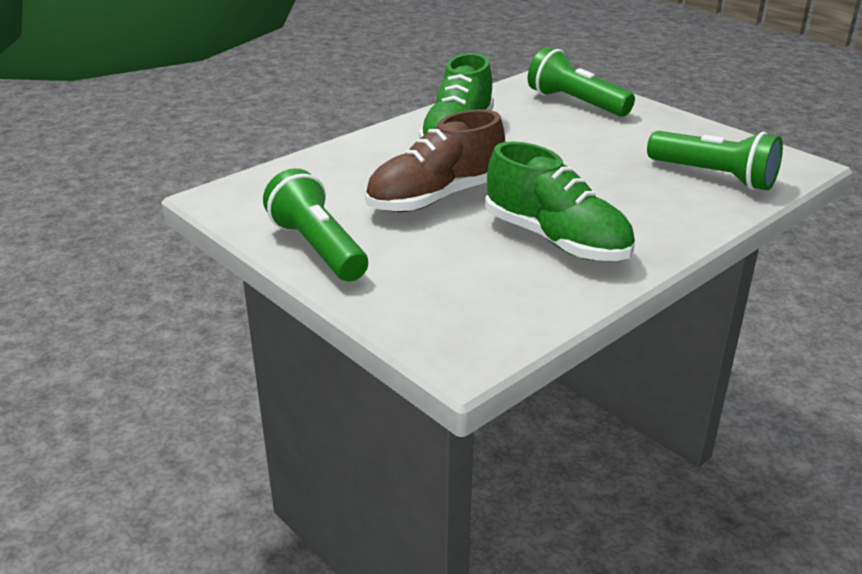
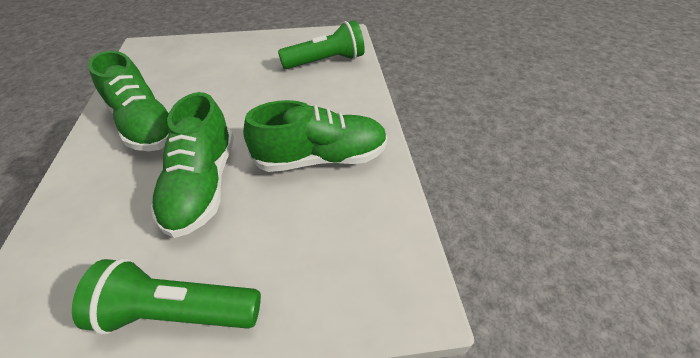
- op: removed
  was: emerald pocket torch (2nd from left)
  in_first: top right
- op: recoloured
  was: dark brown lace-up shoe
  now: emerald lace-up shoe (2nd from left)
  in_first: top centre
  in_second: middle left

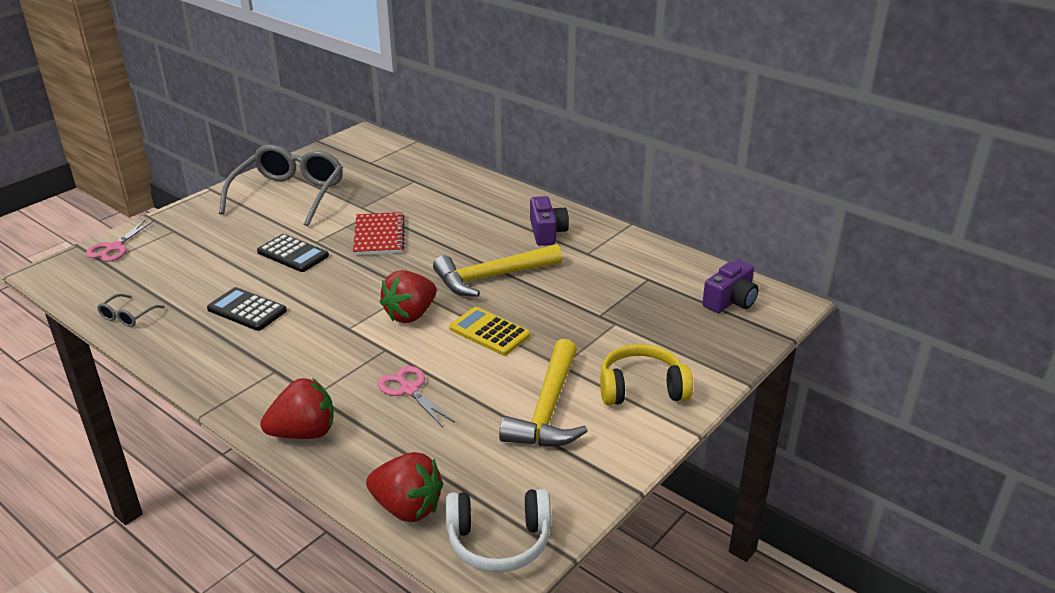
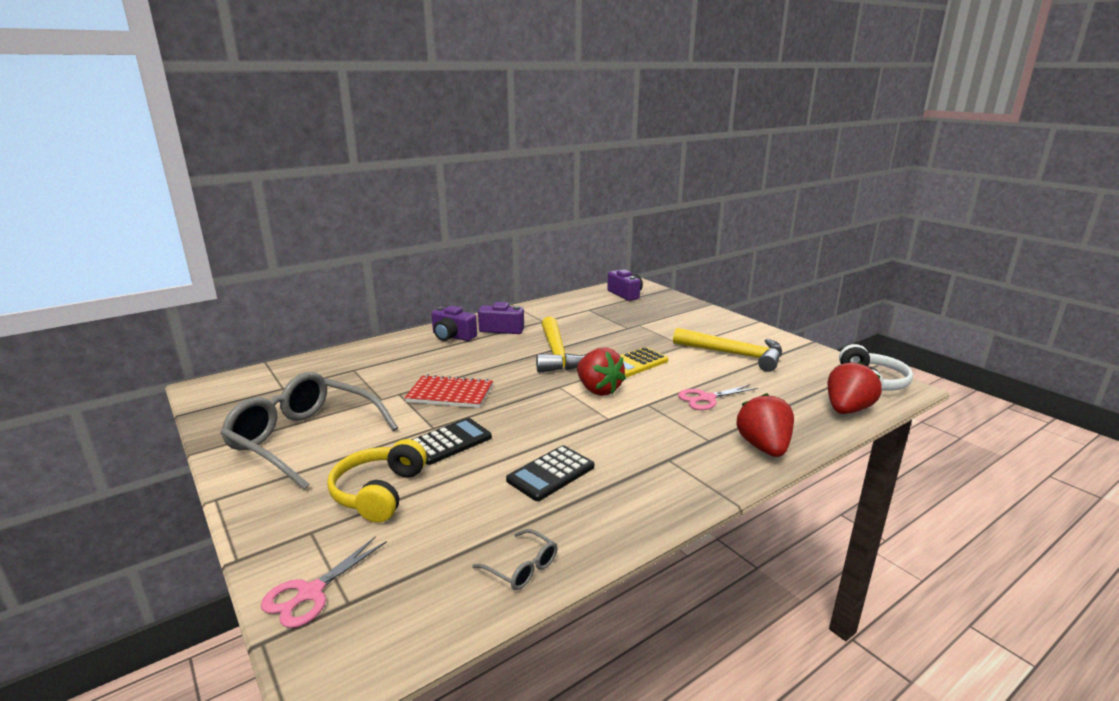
- op: added
  now: violet camera (1st from left)
  in_second: centre
- op: moved
  was: bright yellow over-ear headphones
  in_first: centre
  in_second: bottom centre
- op: turned
  was: pink scissors (1st from left)
  in_first: middle left
  in_second: bottom left
  clockwise: 90

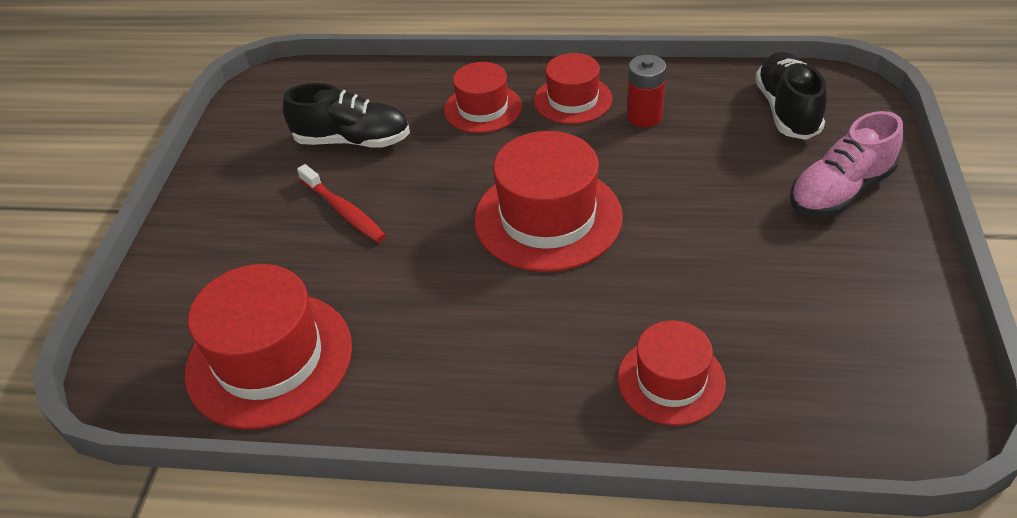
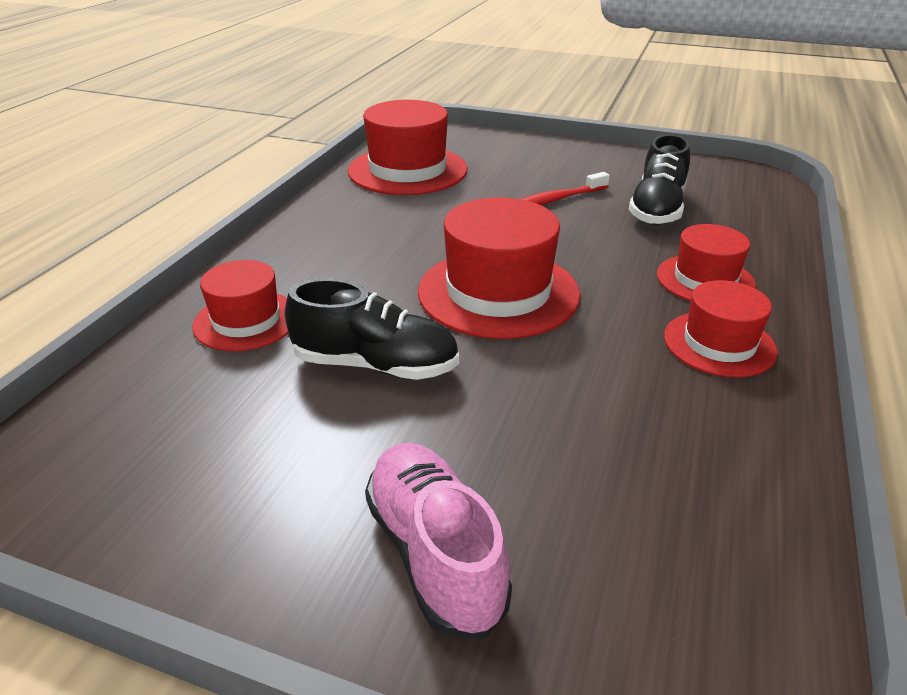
- op: removed
  was: crimson battery
  in_first: top centre
- op: moved
  was: jet-black lace-up shoe (2nd from left in the first image)
  now: jet-black lace-up shoe (1st from left)
  in_first: top right
  in_second: centre

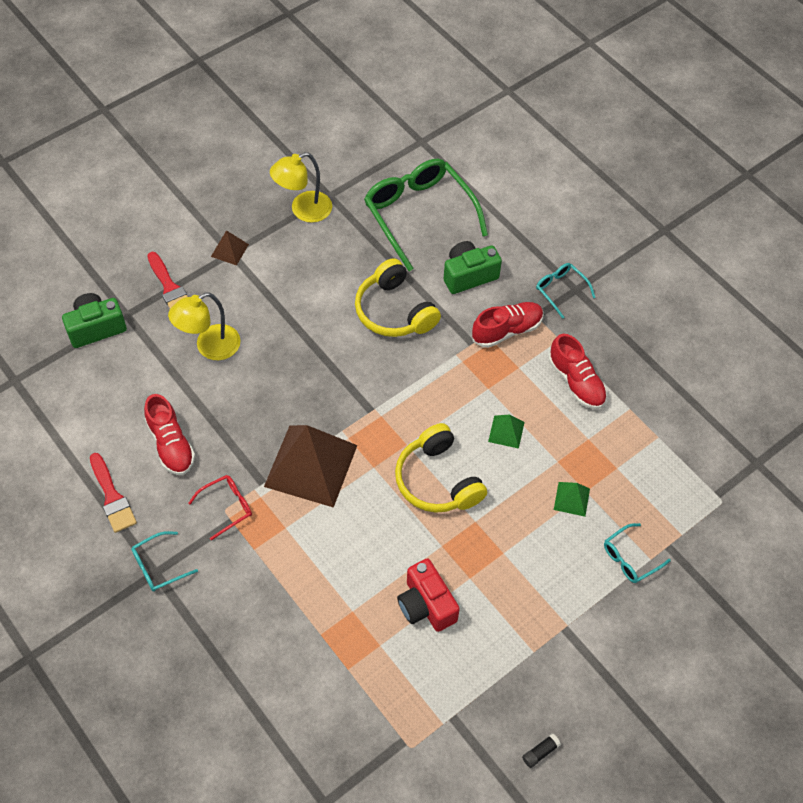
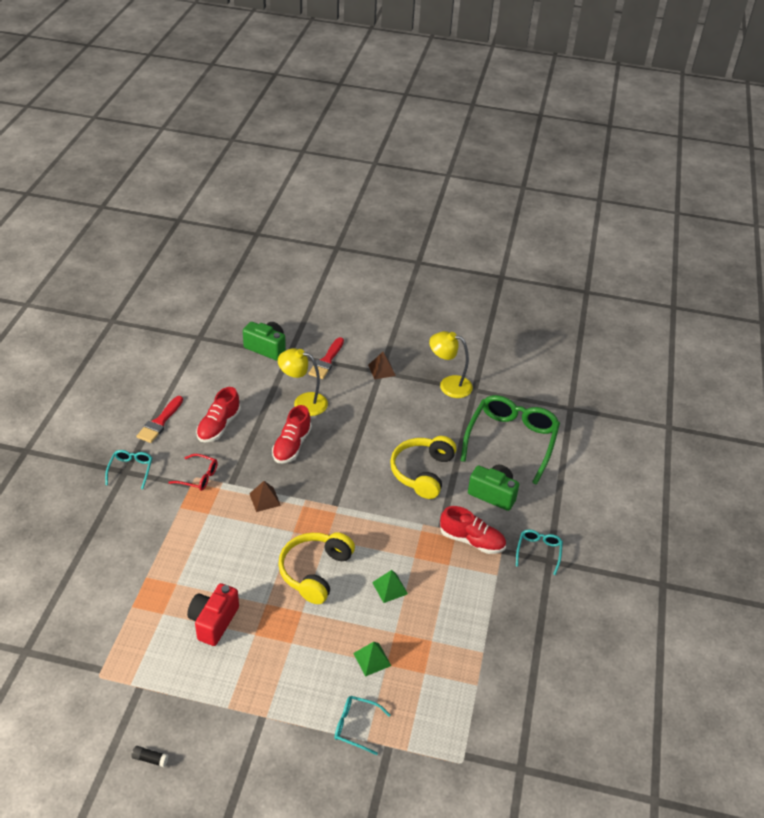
- op: moved
  was: crimson lace-up shoe (3rd from left in the first image)
  now: crimson lace-up shoe (2nd from left)
  in_first: middle right
  in_second: centre
- op: turned
  was: aqua spectacles (1st from left)
  in_first: bottom left
  in_second: middle left
  clockwise: 75
- op: resized
  was: dark brown pyramid shape (2nd from left in the first image)
  in_first: centre
  in_second: centre
  ratio: 0.43

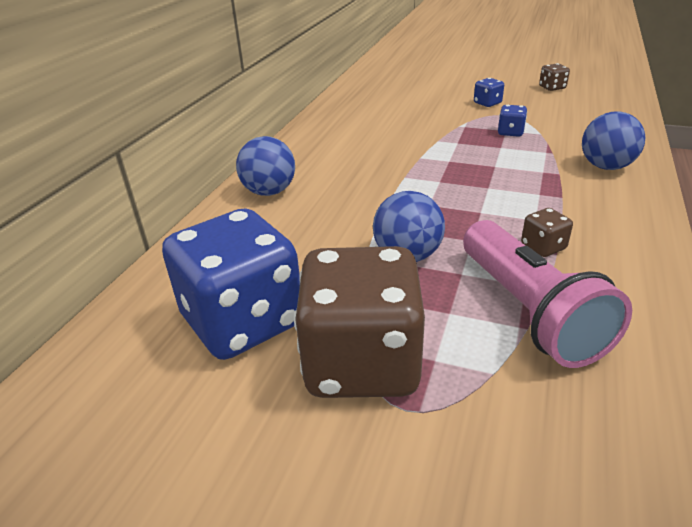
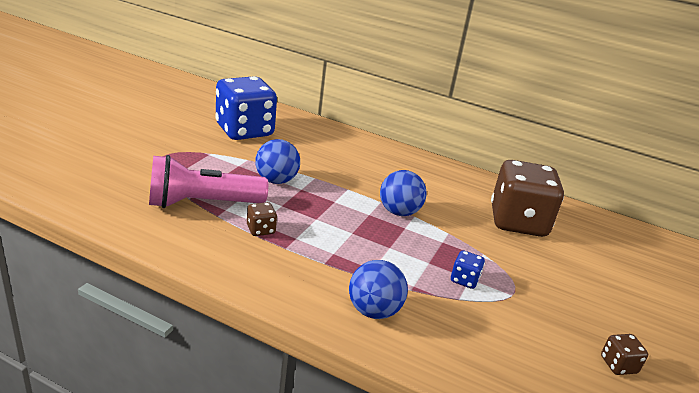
- op: removed
  was: royal blue dice (2nd from left)
  in_first: top right
- op: moved
  was: royal blue sphere (1st from left in the first image)
  now: royal blue sphere (3rd from left)
  in_first: top centre
  in_second: centre
- op: moved
  was: dark brown dice (1st from left in the first image)
  now: dark brown dice (2nd from left)
  in_first: centre
  in_second: middle right

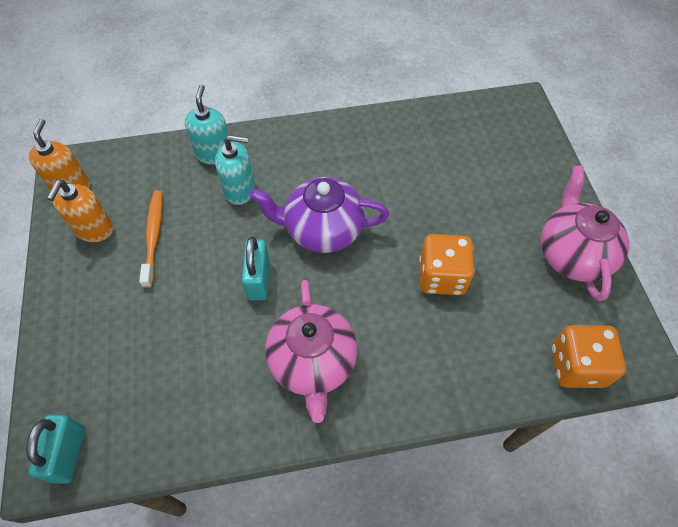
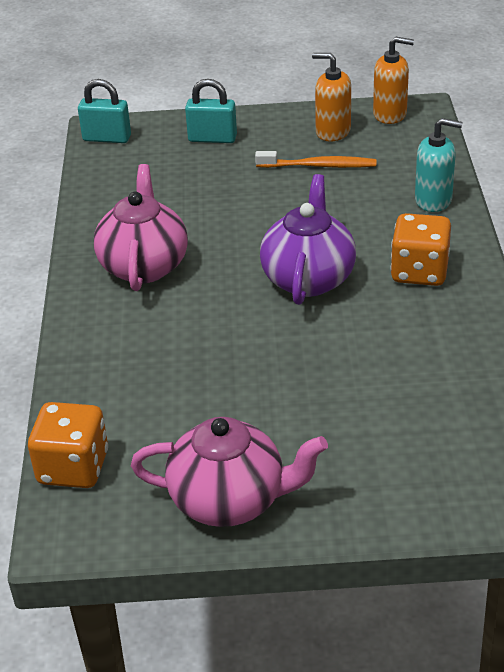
- op: removed
  was: aqua soap pump (2nd from left)
  in_first: top centre
- op: moved
  was: aqua small lock (2nd from left)
  in_first: centre
  in_second: top centre
- op: moved
  was: bright orange dice (1st from left in the first image)
  now: bright orange dice (2nd from left)
  in_first: centre
  in_second: middle right
- op: turned
  was: pink teapot (1st from left)
  in_first: centre
  in_second: middle left
  clockwise: 90

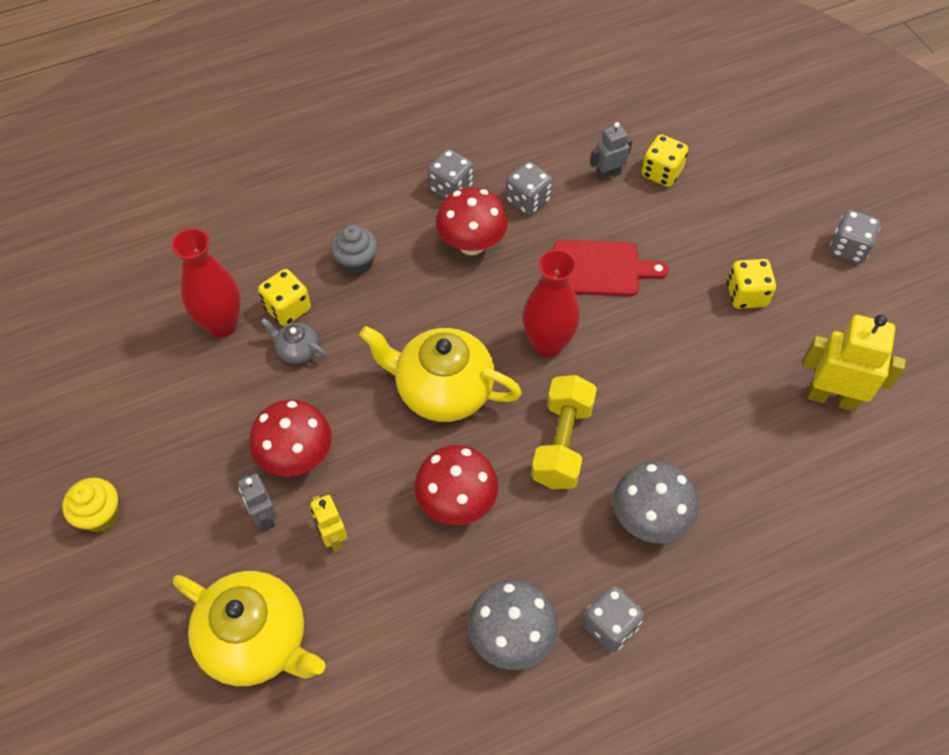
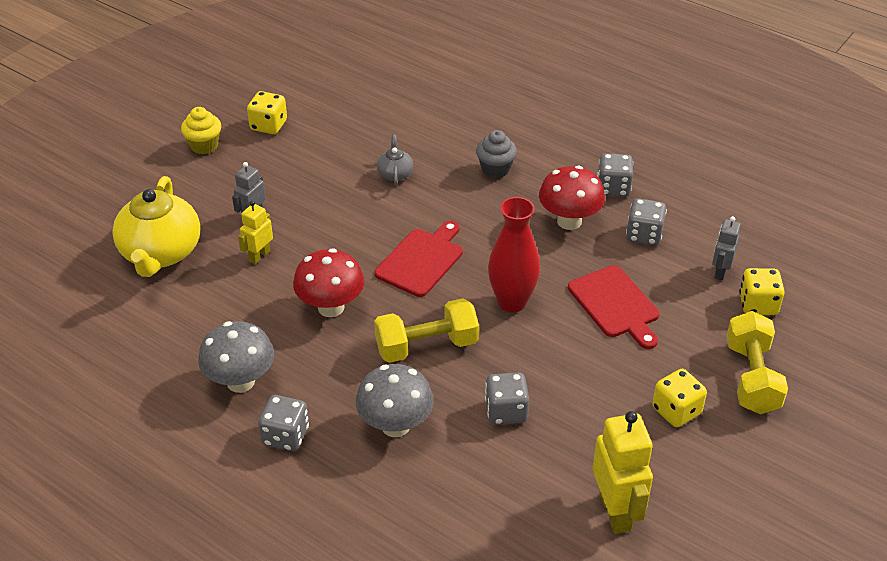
- op: removed
  was: crimson flower vase (1st from left)
  in_first: middle left
- op: removed
  was: crimson mushroom (1st from left)
  in_first: middle left
- op: added
  now: bright yellow free weight (2nd from left)
  in_second: middle right
- op: moved
  was: bright yellow dice (1st from left)
  in_first: middle left
  in_second: top left
- op: moved
  was: ash-grey dice (4th from left in the first image)
  now: ash-grey dice (2nd from left)
  in_first: top right
  in_second: bottom centre
- op: replaced
  was: bright yellow teapot (2nd from left)
  now: crimson chopping board (1st from left)
  in_first: centre
  in_second: centre
- op: turned
  was: ash-grey toy robot (2nd from left)
  in_first: top centre
  in_second: middle right
  clockwise: -105

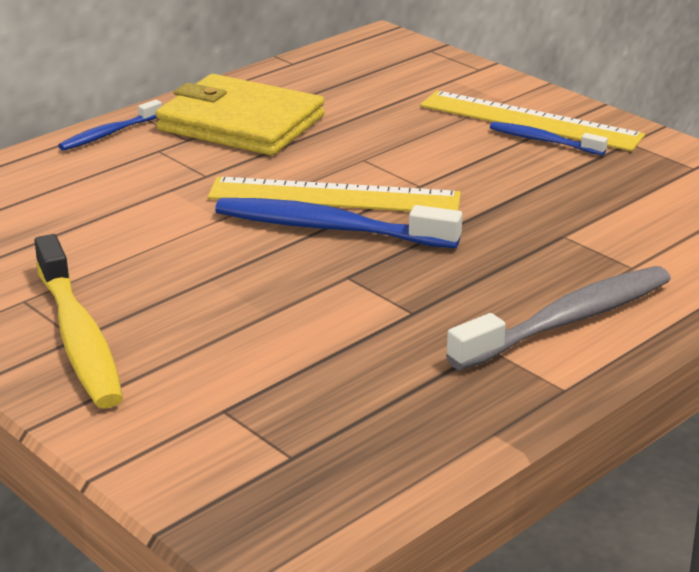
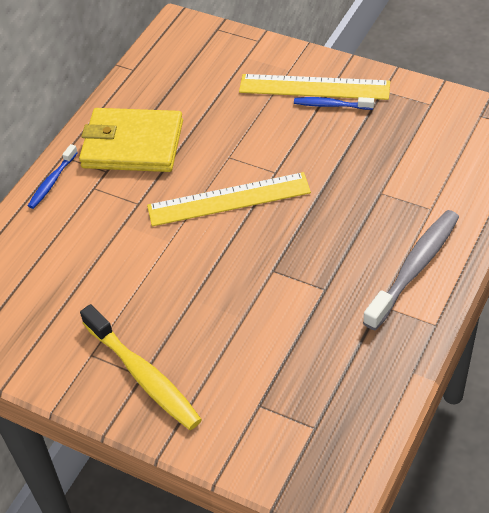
- op: removed
  was: royal blue tooth brush (2nd from left)
  in_first: centre

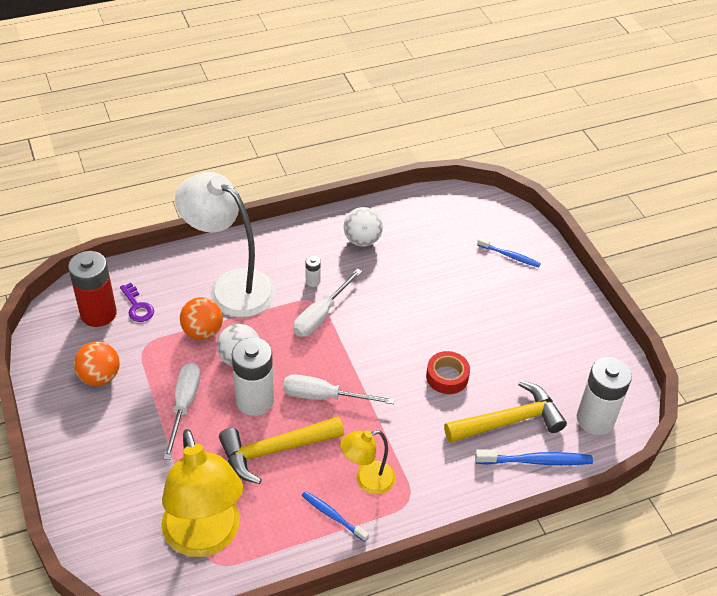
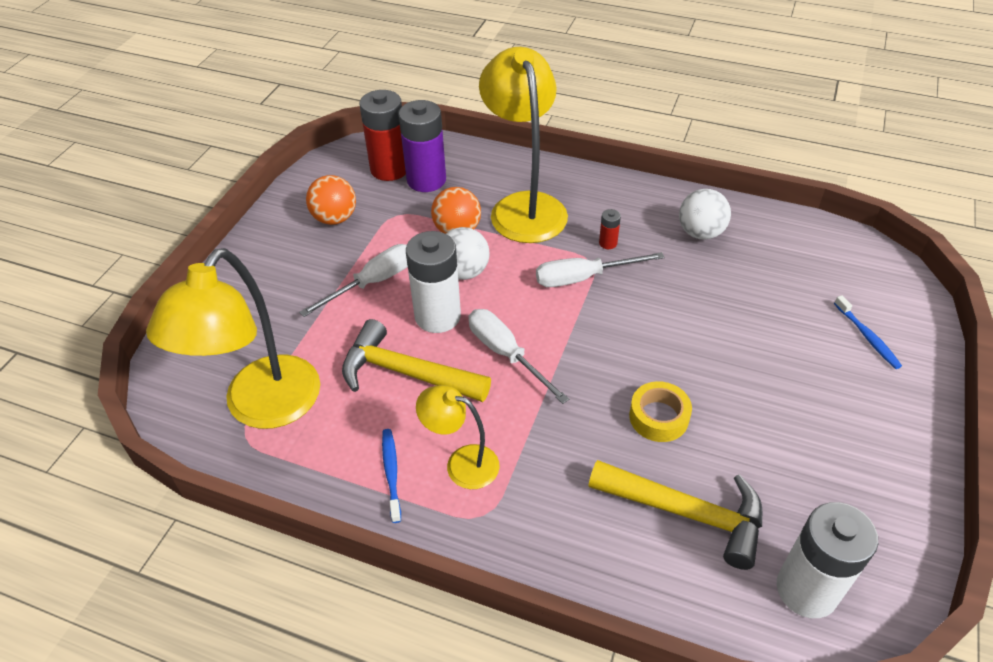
- op: removed
  was: royal blue tooth brush (3rd from left)
  in_first: bottom right
- op: replaced
  was: violet key
  now: violet battery
  in_first: middle left
  in_second: top centre
- op: recoloured
  was: pure white reading lamp
  now: bright yellow reading lamp (3rd from left)
  in_first: middle left
  in_second: top centre
- op: recoloured
  was: pure white battery (2nd from left)
  now: crimson battery (2nd from left)
  in_first: centre
  in_second: centre
- op: recoloured
  was: crimson sticky tape
  now: bright yellow sticky tape
  in_first: centre
  in_second: centre

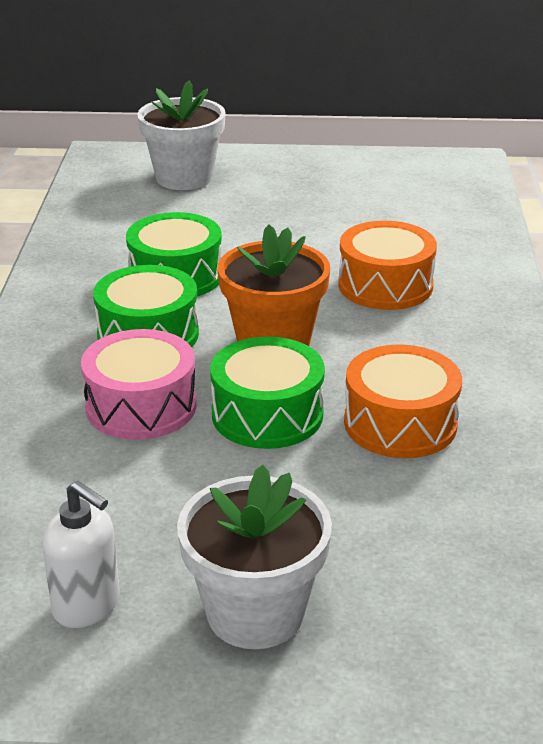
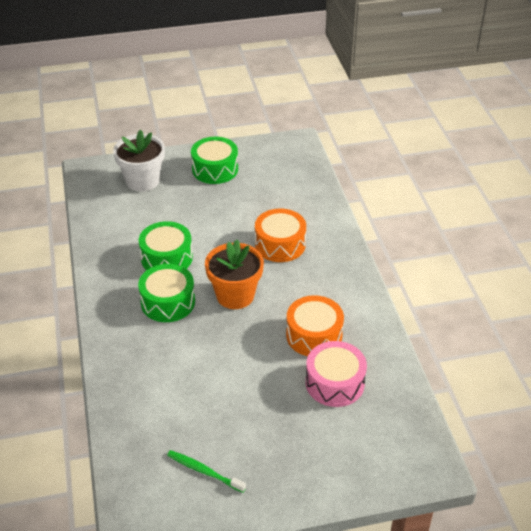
- op: removed
  was: pure white plant pot (2nd from left)
  in_first: bottom centre
- op: moved
  was: pink drum
  in_first: middle left
  in_second: bottom centre
- op: moved
  was: emerald drum (3rd from left)
  in_first: centre
  in_second: top centre
- op: replaced
  was: pure white soap pump
  now: emerald tooth brush
  in_first: bottom left
  in_second: bottom centre

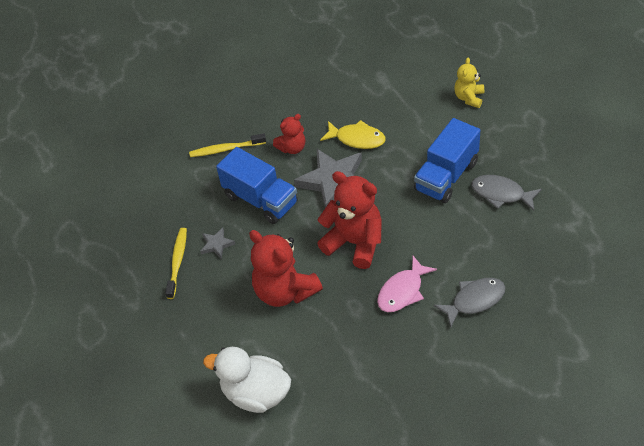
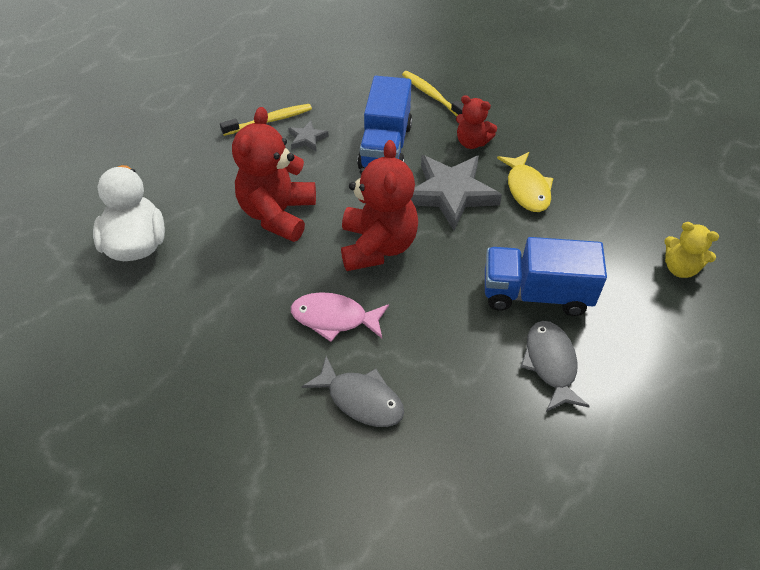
- op: turned
  was: bright yellow teddy bear
  in_first: top right
  in_second: middle right
  clockwise: -135

